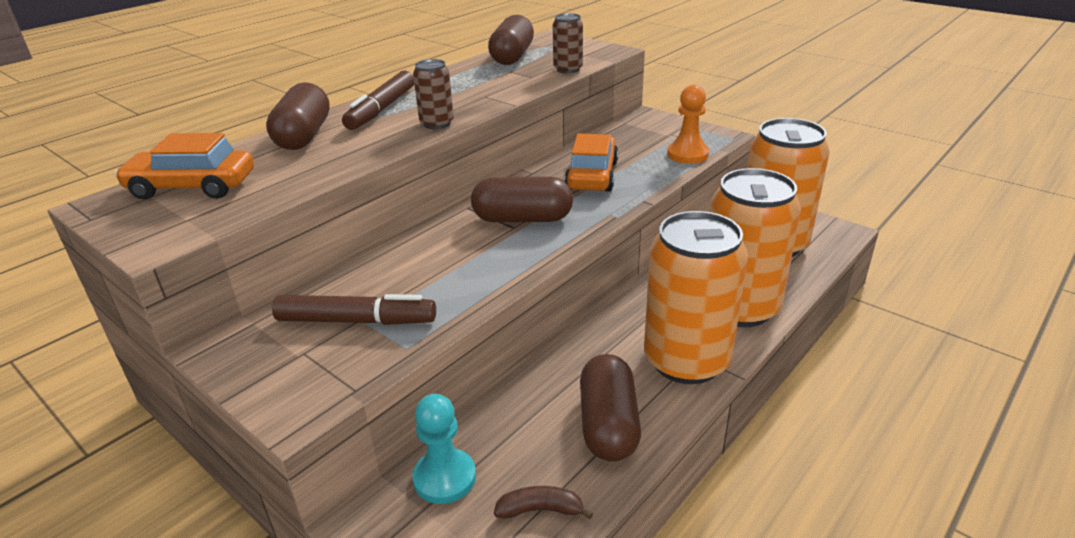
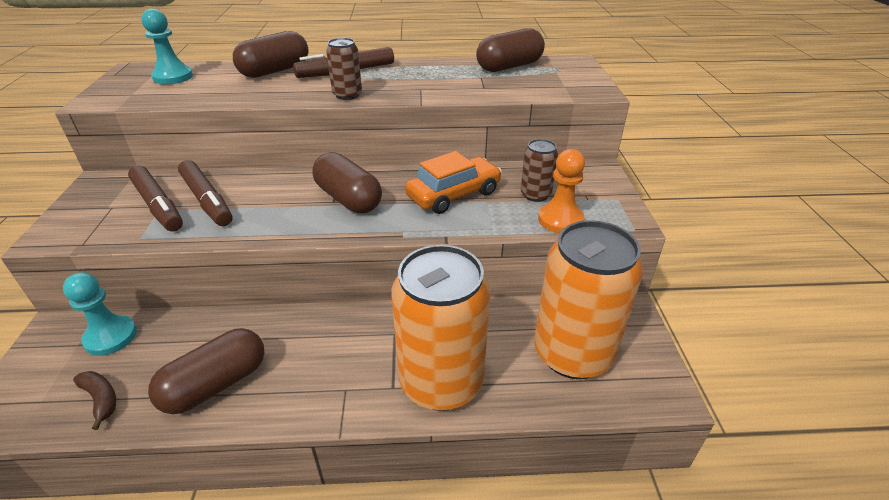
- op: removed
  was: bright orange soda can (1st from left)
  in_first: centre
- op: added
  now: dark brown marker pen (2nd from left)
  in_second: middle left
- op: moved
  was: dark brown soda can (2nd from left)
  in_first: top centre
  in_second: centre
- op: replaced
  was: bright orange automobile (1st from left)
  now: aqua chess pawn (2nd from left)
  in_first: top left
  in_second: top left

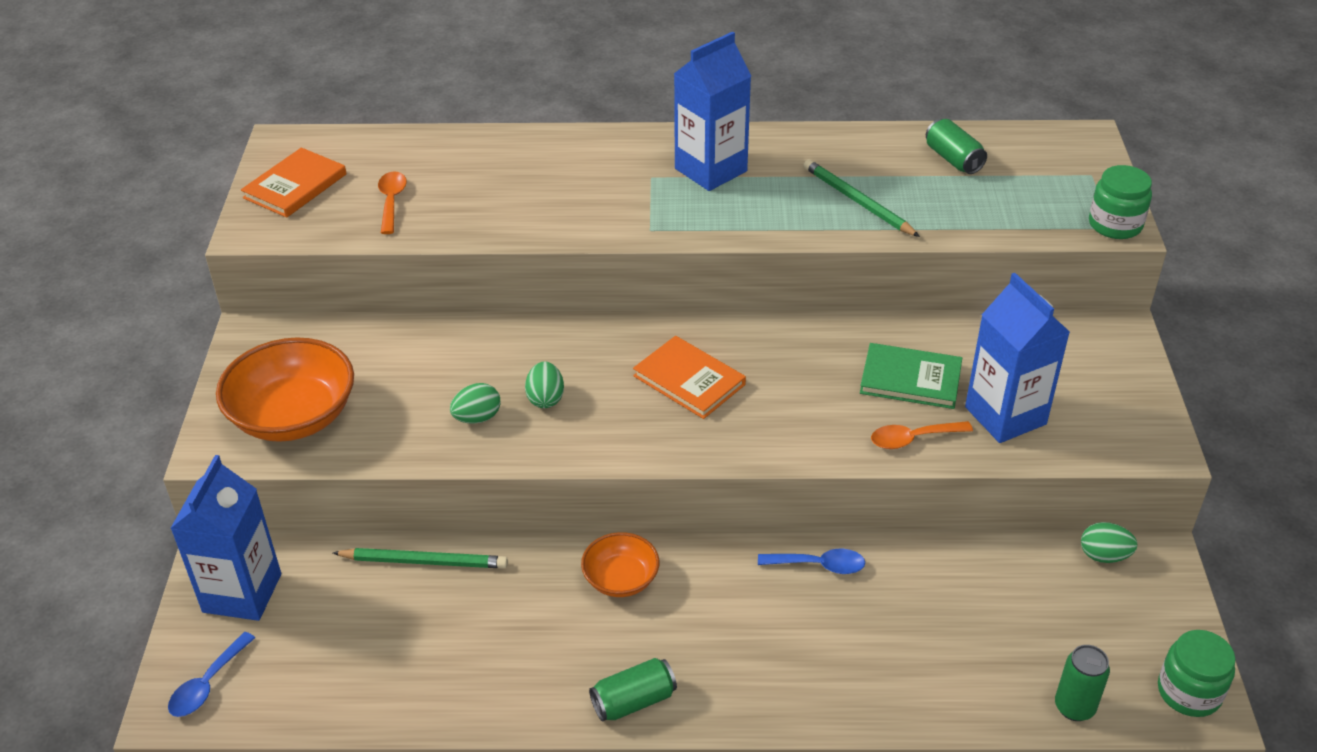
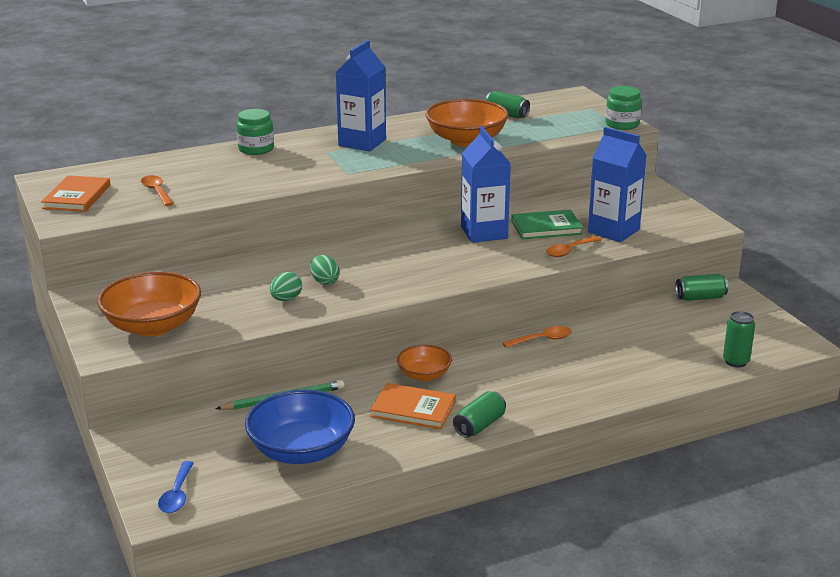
- op: added
  now: royal blue bowl
  in_second: bottom centre
- op: moved
  was: royal blue milk carton (1st from left in the first image)
  now: royal blue milk carton (2nd from left)
  in_first: bottom left
  in_second: top centre
- op: moved
  was: bright orange hardback (2nd from left)
  in_first: centre
  in_second: bottom centre
- op: moved
  was: emerald jam jar (2nd from left in the first image)
  now: emerald jam jar (1st from left)
  in_first: bottom right
  in_second: top left
- op: replaced
  was: emerald pencil (2nd from left)
  now: bright orange bowl (3rd from left)
  in_first: top centre
  in_second: top centre
- op: replaced
  was: emerald egg (3rd from left)
  now: emerald soda can (3rd from left)
  in_first: bottom right
  in_second: middle right
- op: recoloured
  was: royal blue teaspoon (2nd from left)
  now: bright orange teaspoon (2nd from left)
  in_first: bottom centre
  in_second: centre

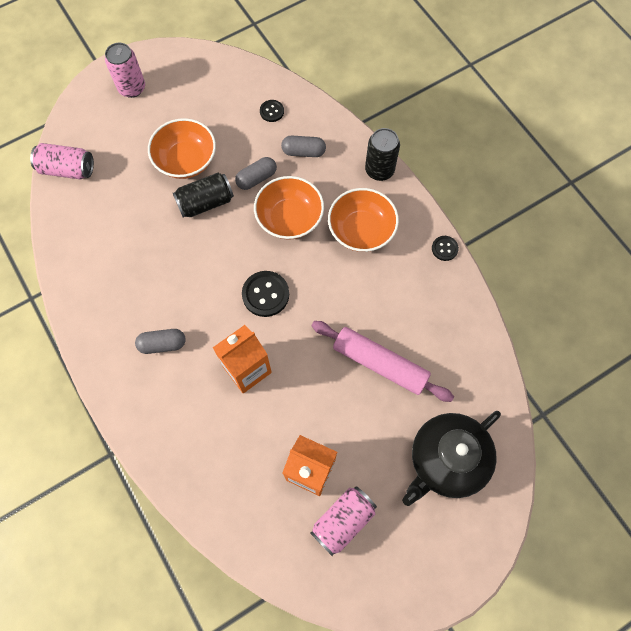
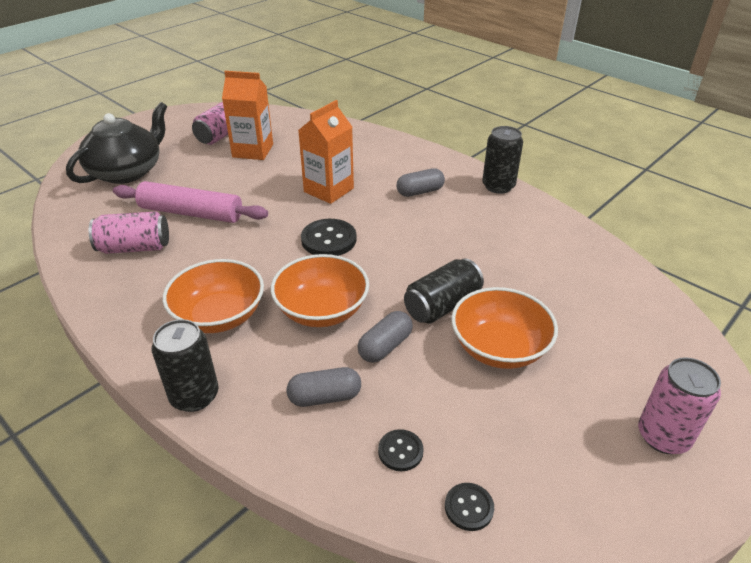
- op: added
  now: jet-black soda can (3rd from left)
  in_second: top right
- op: moved
  was: pink soda can (1st from left)
  in_first: top left
  in_second: middle left
- op: moved
  was: jet-black sewing button (3rd from left)
  in_first: middle right
  in_second: bottom centre

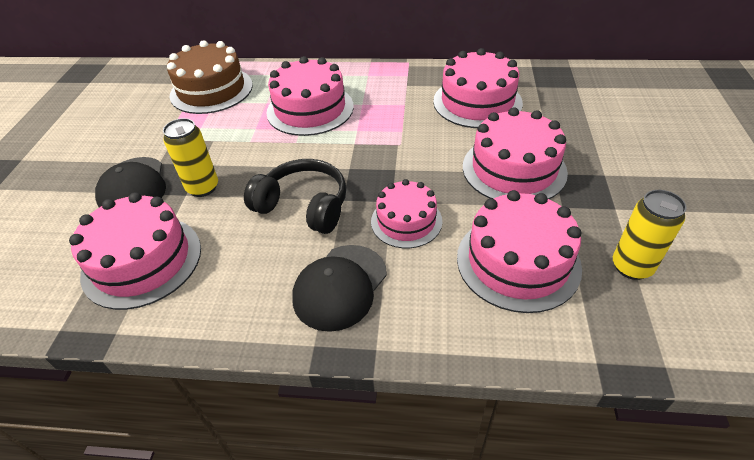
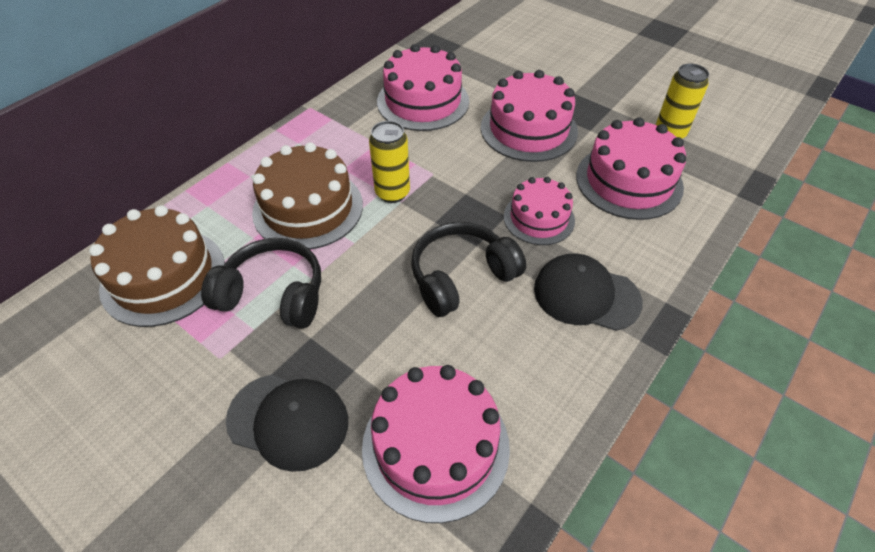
- op: added
  now: jet-black over-ear headphones (1st from left)
  in_second: middle left
- op: moved
  was: bright yellow soda can (1st from left)
  in_first: middle left
  in_second: top centre
- op: recoloured
  was: pink gateau (2nd from left)
  now: dark brown gateau (2nd from left)
  in_first: top centre
  in_second: centre
- op: turned
  was: jet-black peaked cap (2nd from left)
  in_first: centre
  in_second: middle right
  clockwise: 135

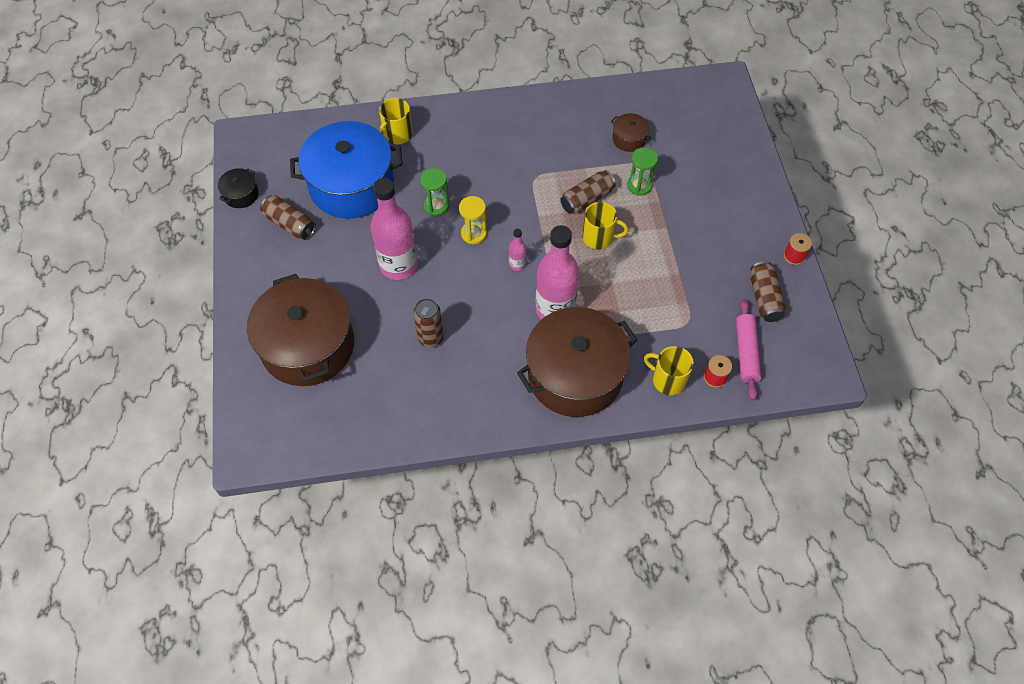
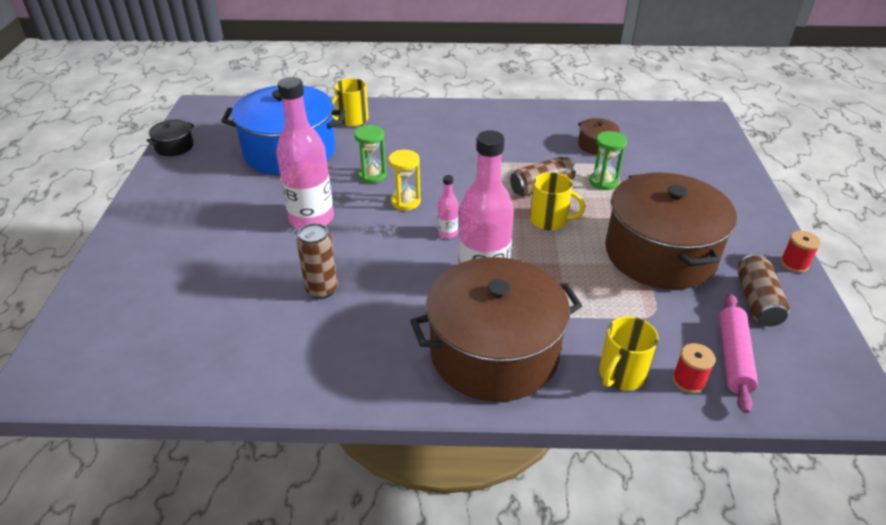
- op: removed
  was: dark brown soda can (1st from left)
  in_first: top left
- op: moved
  was: dark brown cooking pot (1st from left in the first image)
  now: dark brown cooking pot (3rd from left)
  in_first: middle left
  in_second: middle right
- op: turned
  was: bright yellow coffee mug (3rd from left)
  in_first: centre
  in_second: bottom right
  clockwise: -90

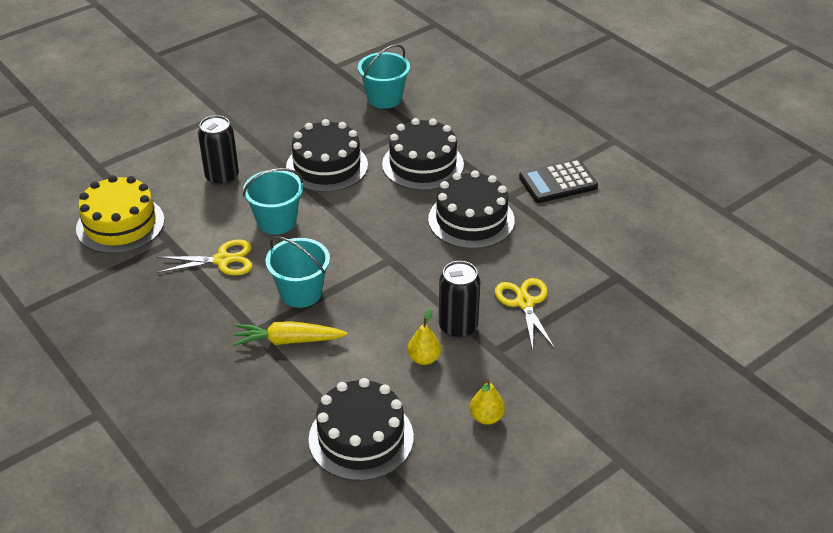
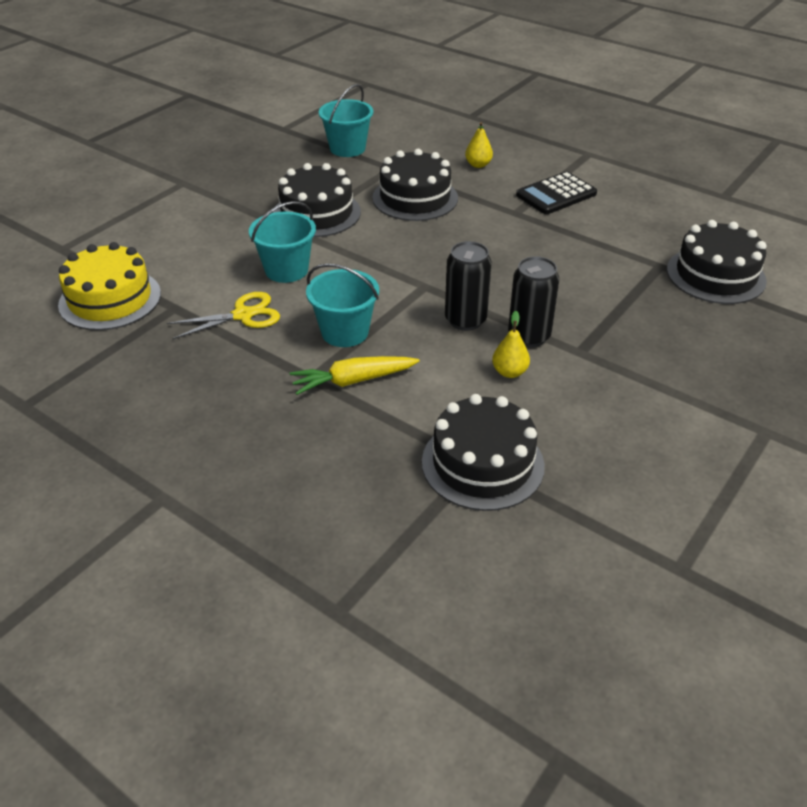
- op: removed
  was: bright yellow scissors (2nd from left)
  in_first: centre
- op: moved
  was: jet-black soda can (1st from left)
  in_first: top left
  in_second: centre
- op: moved
  was: jet-black gateau (4th from left)
  in_first: centre
  in_second: top right
- op: moved
  was: bright yellow pear fruit (2nd from left in the first image)
  now: bright yellow pear fruit (1st from left)
  in_first: bottom centre
  in_second: top centre

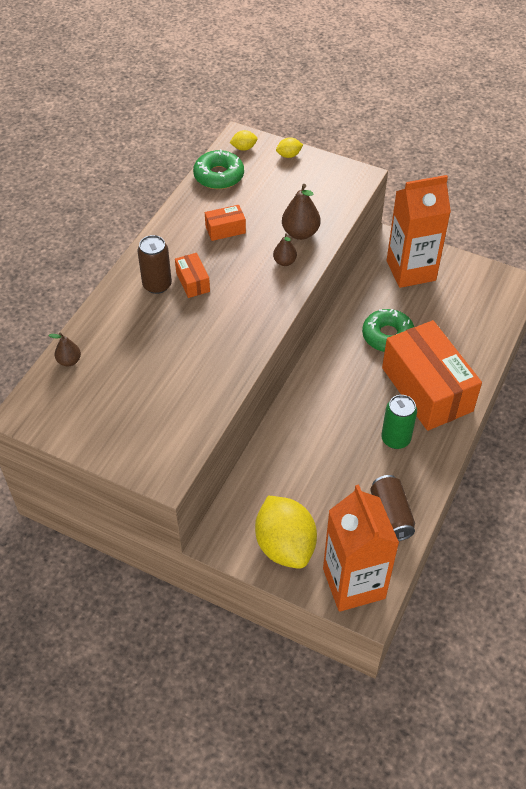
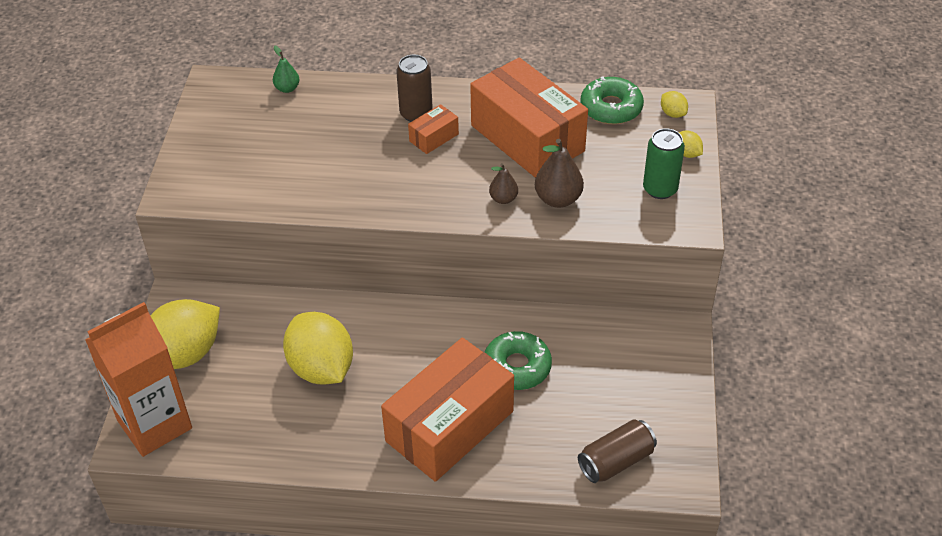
- op: removed
  was: bright orange milk carton (2nd from left)
  in_first: top right
- op: added
  now: bright yellow citrus fruit (2nd from left)
  in_second: centre
- op: moved
  was: dark brown soda can (2nd from left)
  in_first: middle right
  in_second: bottom centre
- op: moved
  was: emerald soda can
  in_first: middle right
  in_second: top right
- op: recoloured
  was: dark brown pear fruit (1st from left)
  now: emerald pear fruit
  in_first: middle left
  in_second: top left
- op: resized
  was: bright orange parcel (2nd from left in the first image)
  in_first: top centre
  in_second: top centre
  ratio: 2.38

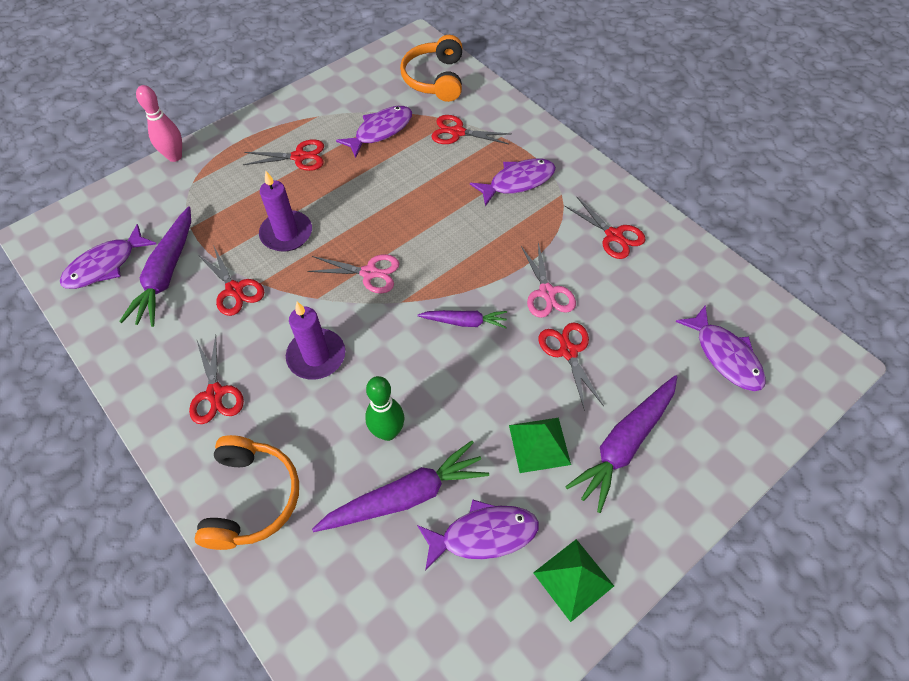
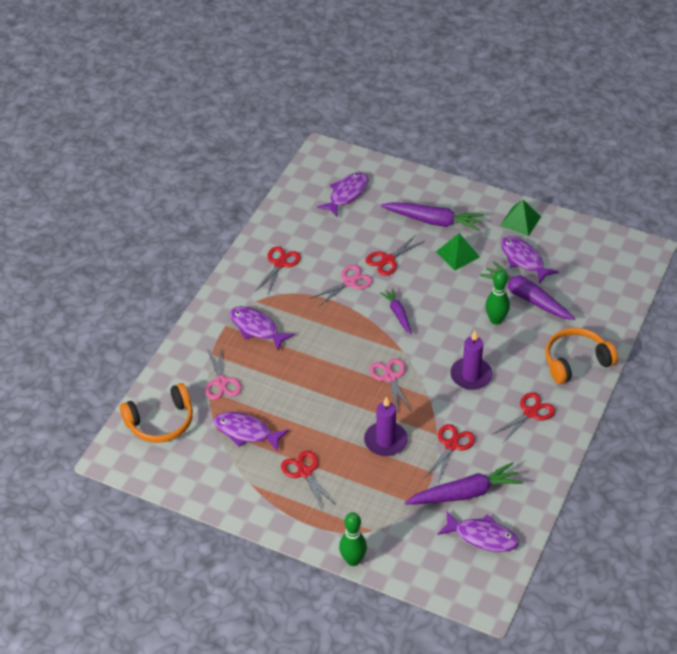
- op: recoloured
  was: pink bowling pin
  now: emerald bowling pin (1st from left)
  in_first: top left
  in_second: bottom centre
- op: recoloured
  was: crimson scissors (4th from left)
  now: pink scissors (1st from left)
  in_first: top centre
  in_second: middle left

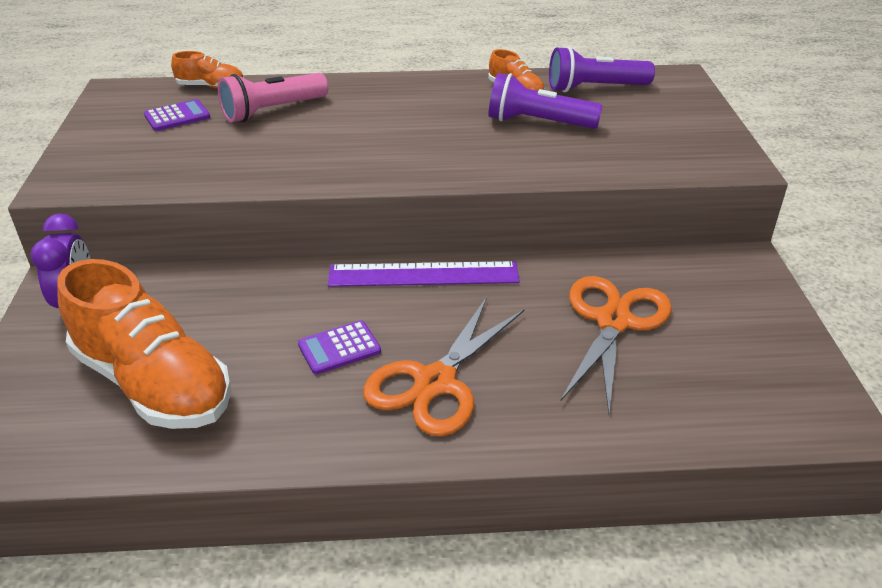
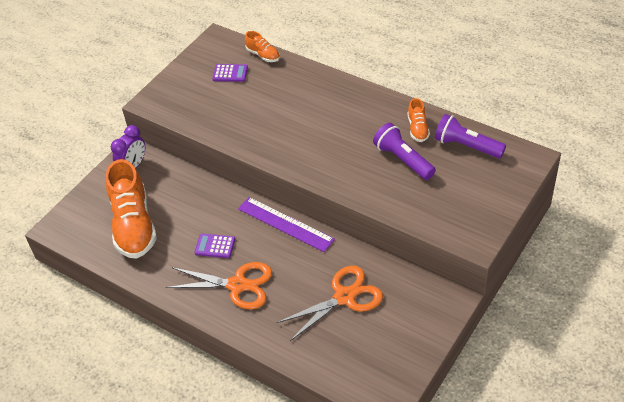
- op: removed
  was: pink pocket torch
  in_first: top left
- op: turned
  was: bright orange scissors (1st from left)
  in_first: centre
  in_second: bottom centre
  clockwise: -150

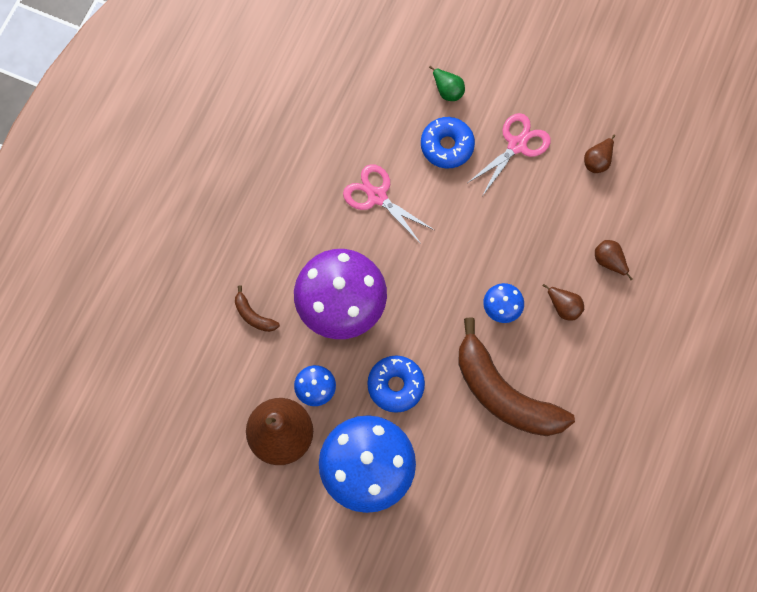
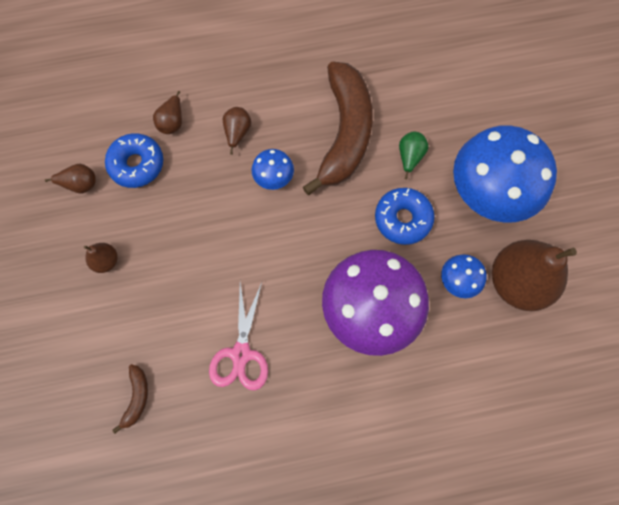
- op: moved
  was: dark brown banana (1st from left)
  in_first: centre
  in_second: bottom left
- op: moved
  was: royal blue donut (2nd from left in the first image)
  now: royal blue donut (1st from left)
  in_first: top centre
  in_second: top left
- op: moved
  was: emerald pear fruit
  in_first: top centre
  in_second: top right
- op: replaced
  was: pink scissors (2nd from left)
  now: dark brown pear fruit (2nd from left)
  in_first: top right
  in_second: middle left

